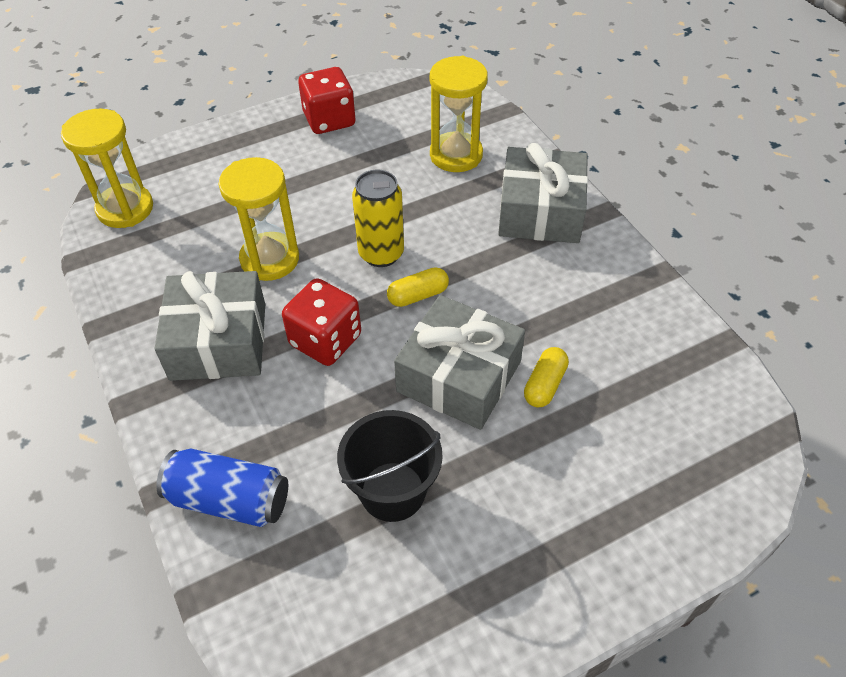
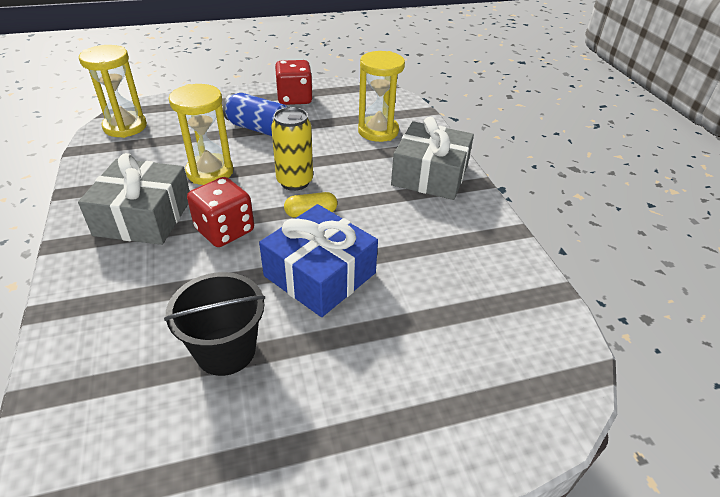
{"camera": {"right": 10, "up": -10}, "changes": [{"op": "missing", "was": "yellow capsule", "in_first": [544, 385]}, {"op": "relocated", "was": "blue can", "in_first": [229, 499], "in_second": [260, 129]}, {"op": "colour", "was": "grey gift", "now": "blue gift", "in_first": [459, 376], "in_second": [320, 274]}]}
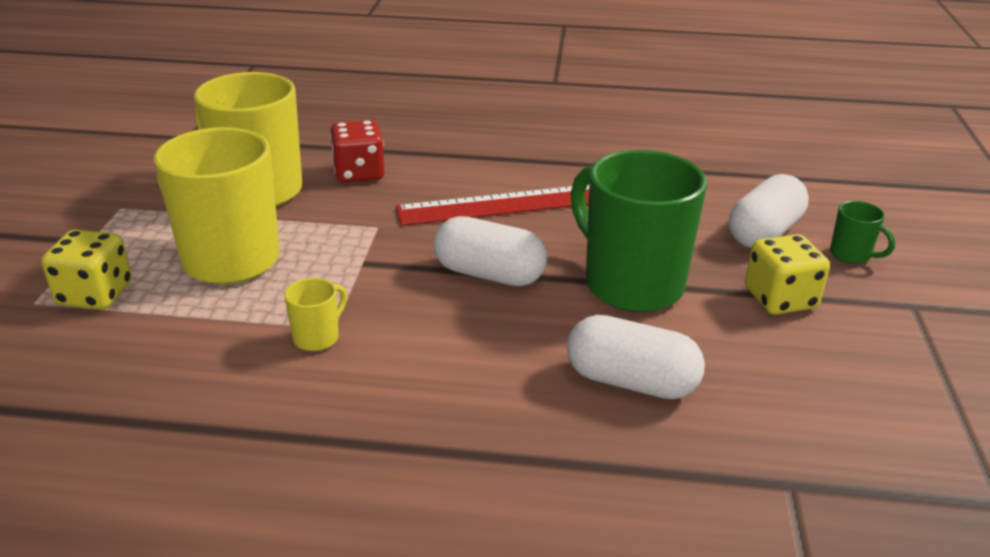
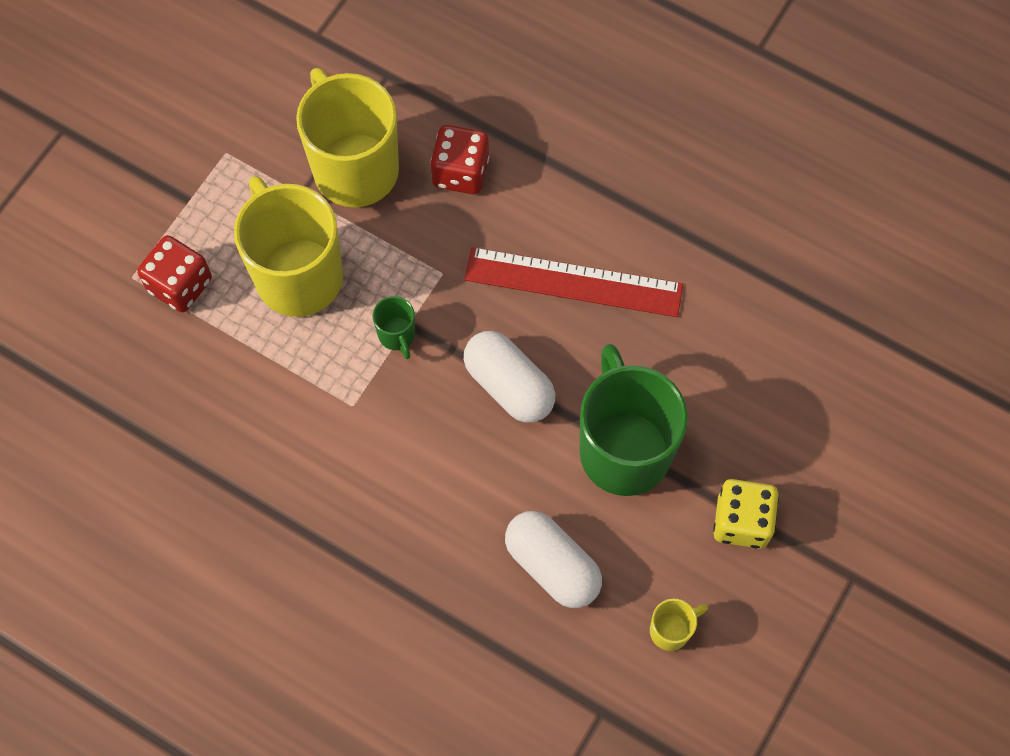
{"camera": {"right": 25, "up": 35}, "changes": [{"op": "missing", "was": "white capsule", "in_first": [764, 233]}, {"op": "relocated", "was": "yellow mug", "in_first": [317, 337], "in_second": [671, 630]}, {"op": "relocated", "was": "green mug", "in_first": [851, 255], "in_second": [397, 335]}, {"op": "colour", "was": "yellow dice", "now": "red dice", "in_first": [95, 294], "in_second": [180, 285]}]}
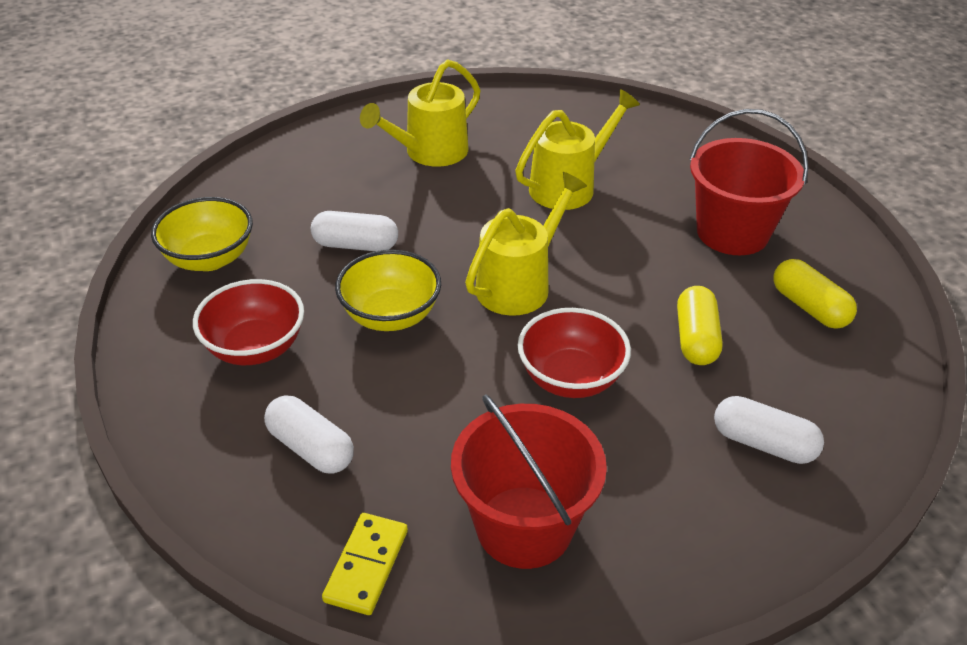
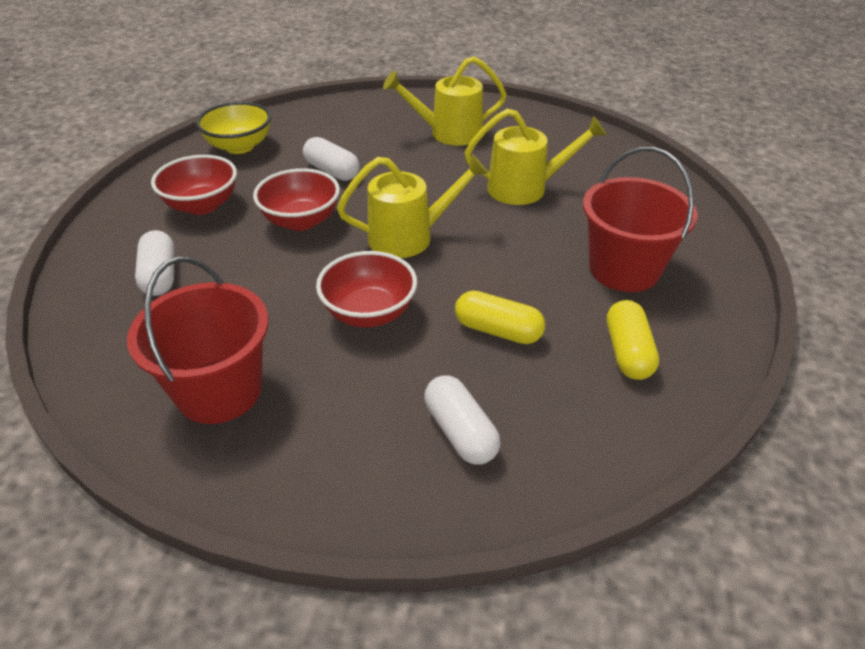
{"camera": {"right": 35, "up": 0}, "changes": [{"op": "missing", "was": "yellow domino", "in_first": [366, 565]}, {"op": "colour", "was": "yellow bowl", "now": "red bowl", "in_first": [390, 315], "in_second": [301, 221]}, {"op": "spun", "was": "yellow capsule", "in_first": [696, 339], "in_second": [498, 330], "clockwise": 75}]}
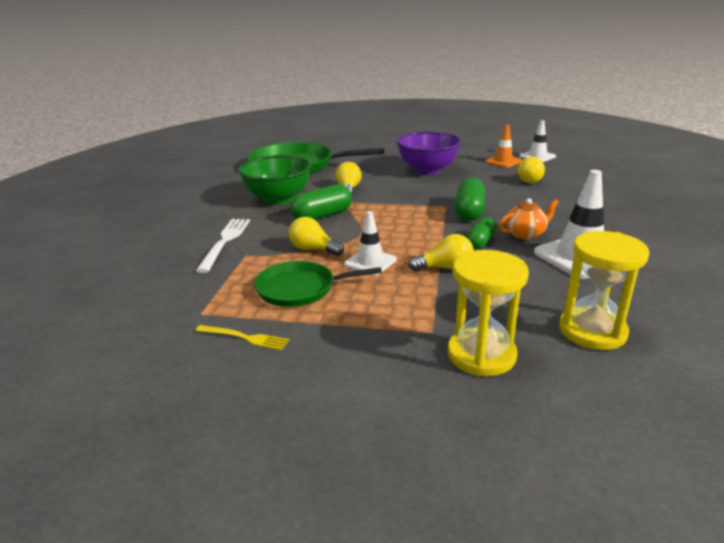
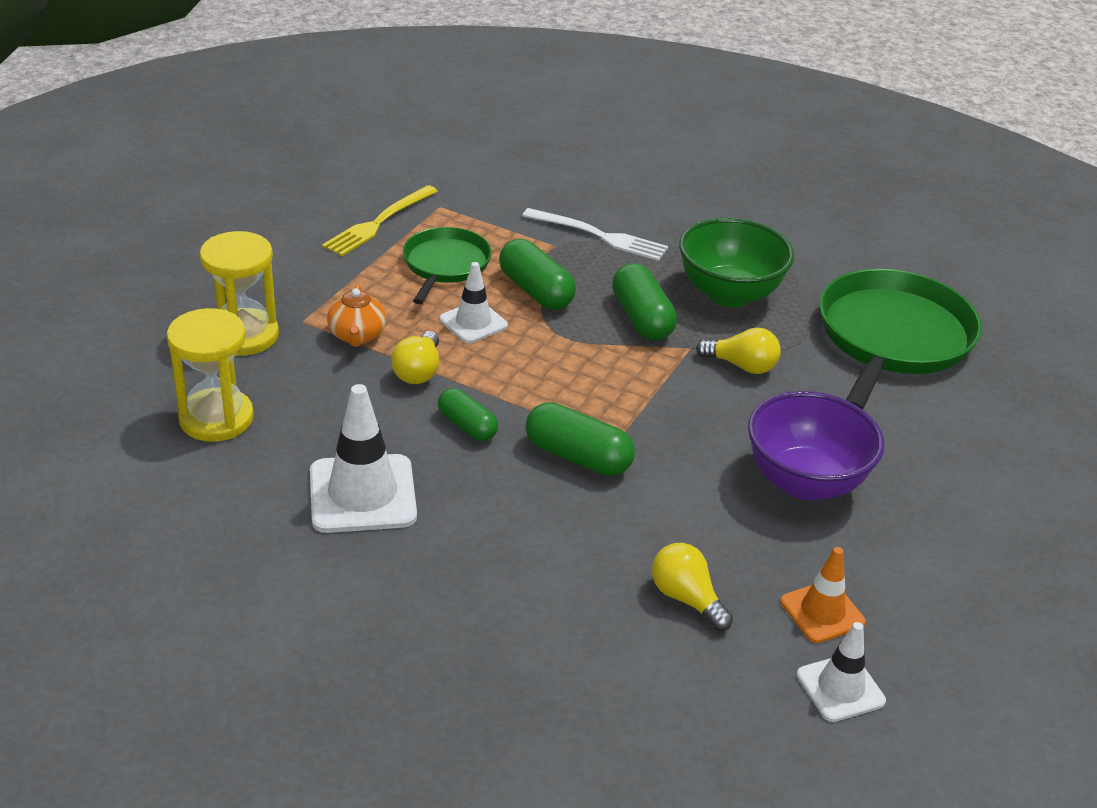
{"camera": {"right": 105, "up": 10}, "changes": [{"op": "relocated", "was": "orange teapot", "in_first": [525, 234], "in_second": [357, 336]}, {"op": "exchanged", "was": "yellow light bulb", "now": "green capsule", "in_first": [313, 249], "in_second": [536, 291]}, {"op": "size", "was": "yellow fork", "in_first": [245, 338], "in_second": [378, 223], "ratio": 1.61}]}
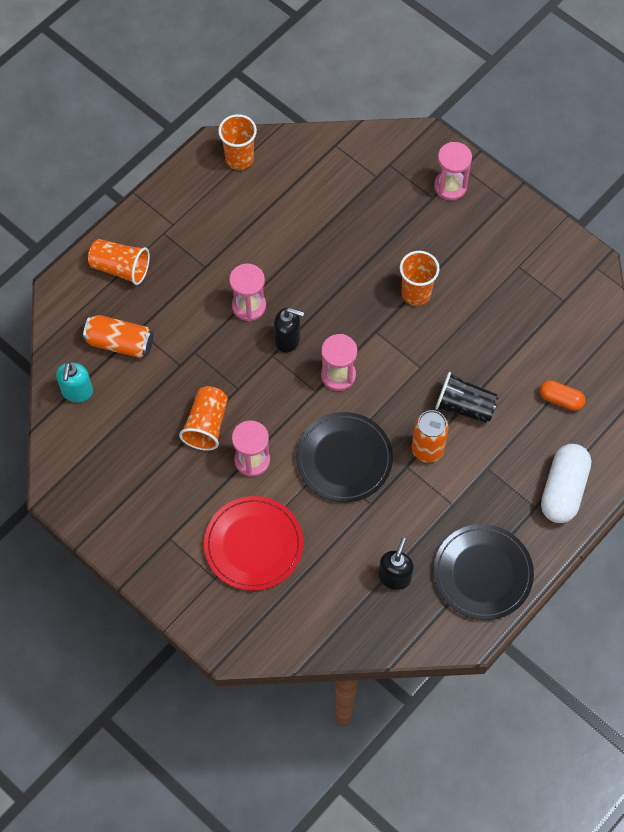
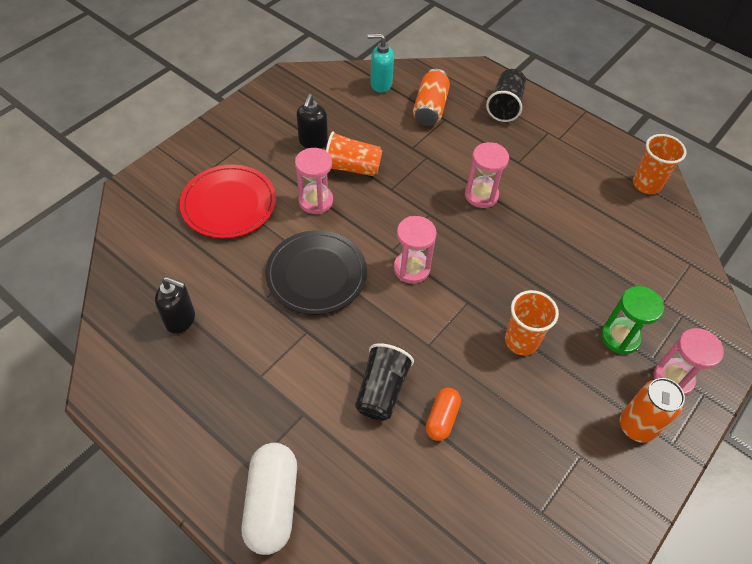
{"camera": {"right": 85, "up": -10}, "changes": [{"op": "missing", "was": "black plate", "in_first": [482, 573]}, {"op": "appeared", "now": "green hourglass", "in_second": [620, 337]}, {"op": "relocated", "was": "black soap dispenser", "in_first": [287, 340], "in_second": [313, 142]}, {"op": "relocated", "was": "orange can", "in_first": [427, 449], "in_second": [636, 426]}, {"op": "relocated", "was": "orange capsule", "in_first": [560, 399], "in_second": [442, 418]}, {"op": "colour", "was": "orange cup", "now": "black cup", "in_first": [120, 268], "in_second": [505, 105]}, {"op": "spun", "was": "white capsule", "in_first": [563, 490], "in_second": [272, 503], "clockwise": 75}]}
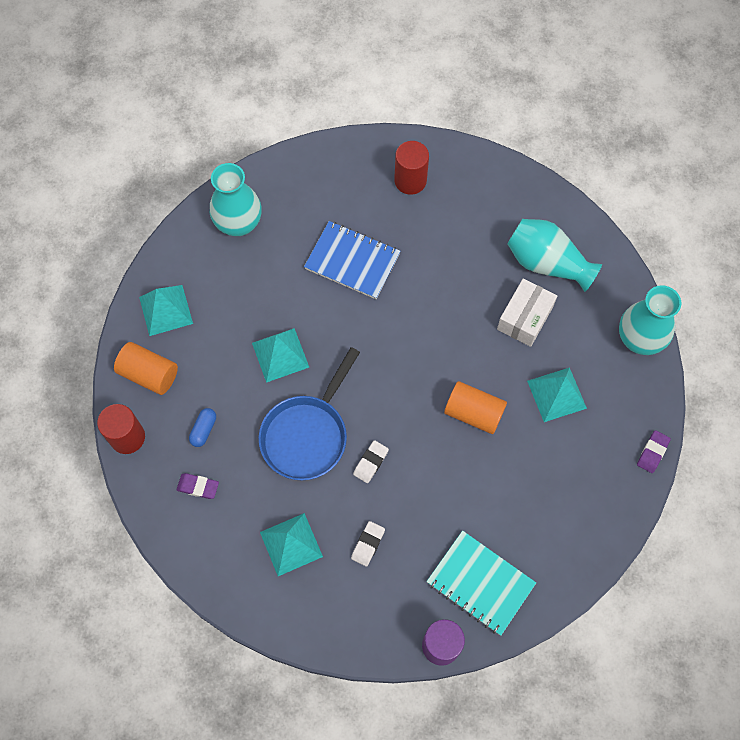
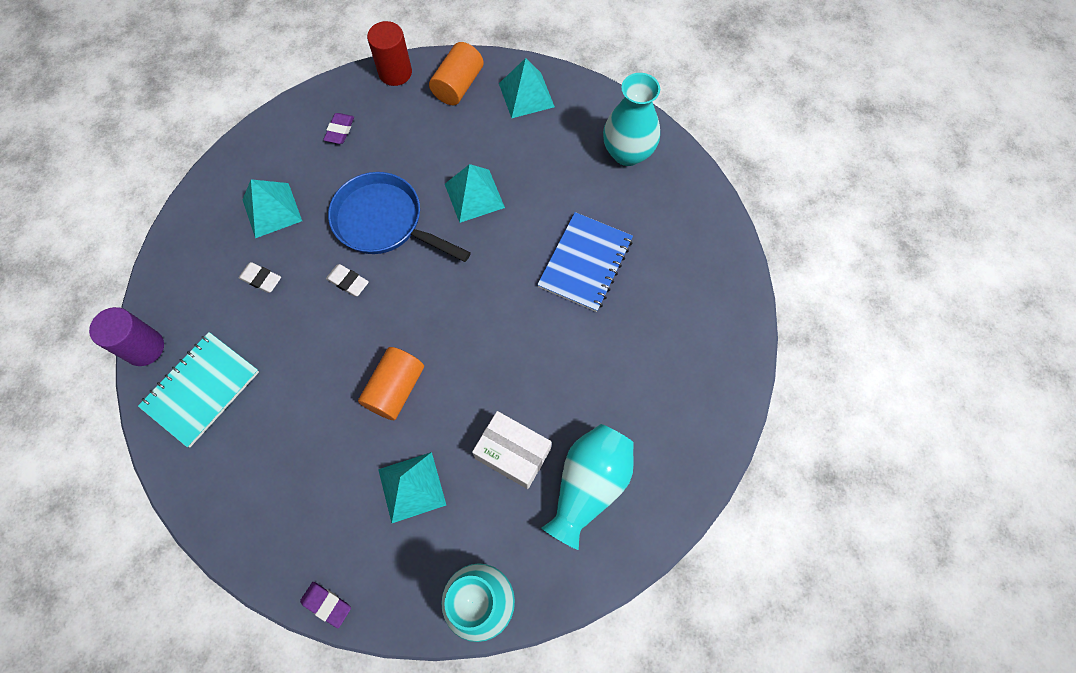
{"camera": {"right": 90, "up": 0}, "changes": [{"op": "missing", "was": "blue capsule", "in_first": [203, 430]}, {"op": "missing", "was": "red cylinder", "in_first": [410, 181]}]}
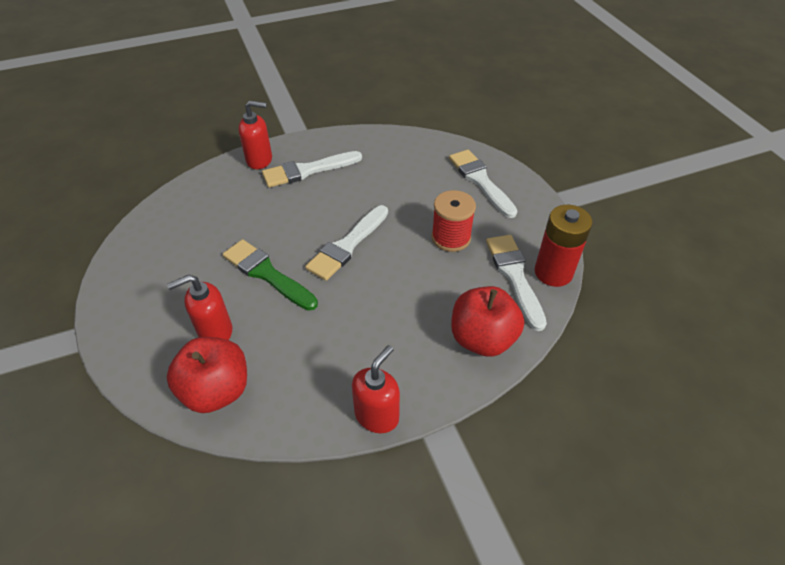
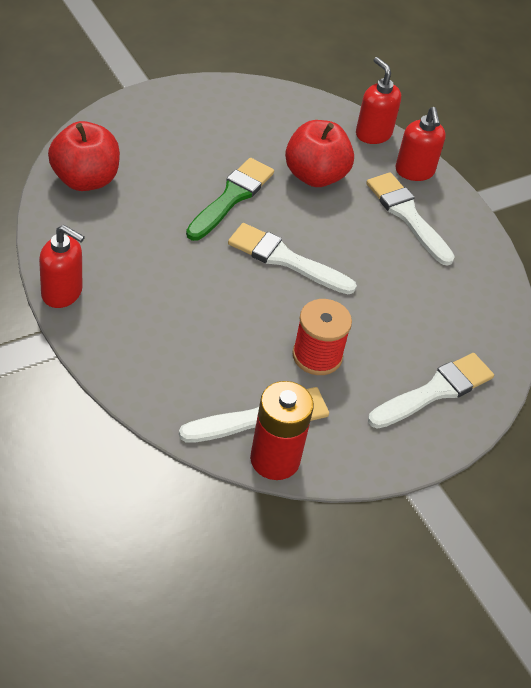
{"camera": {"right": 75, "up": 0}, "changes": [{"op": "relocated", "was": "red soap dispenser", "in_first": [215, 331], "in_second": [373, 134]}, {"op": "relocated", "was": "red apple", "in_first": [482, 338], "in_second": [315, 176]}]}
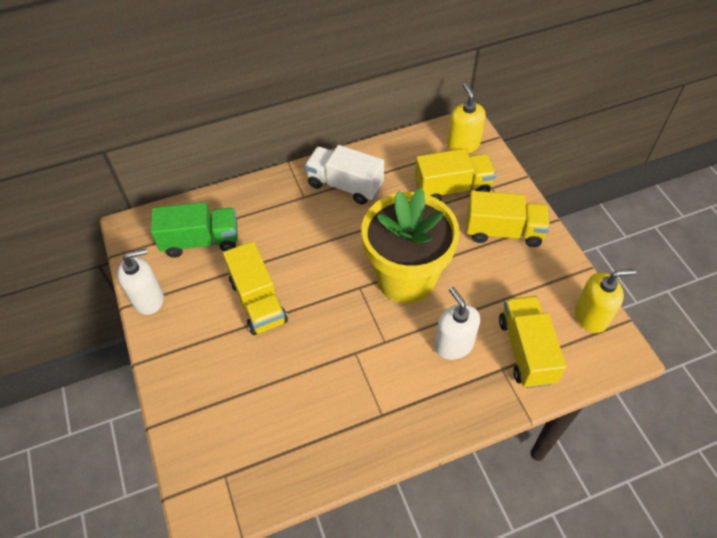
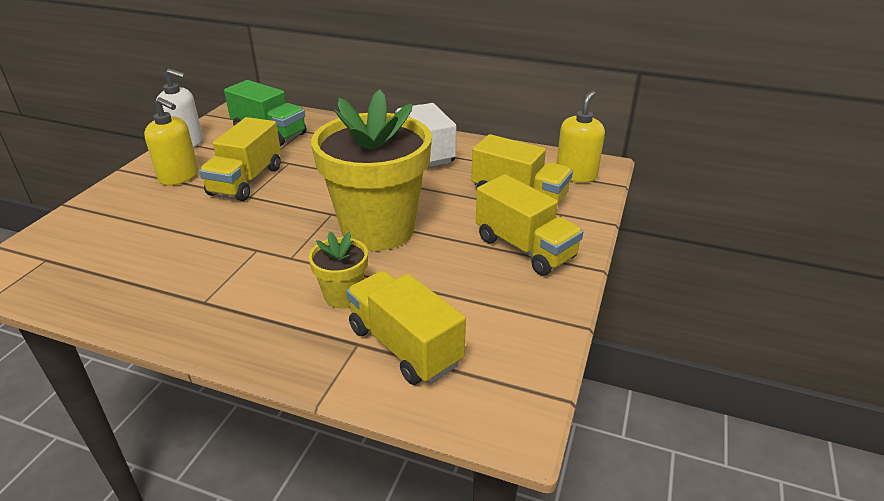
{"camera": {"right": 40, "up": -20}, "changes": [{"op": "relocated", "was": "yellow soap dispenser", "in_first": [591, 316], "in_second": [179, 176]}, {"op": "exchanged", "was": "white soap dispenser", "now": "yellow flower pot", "in_first": [453, 344], "in_second": [343, 296]}, {"op": "spun", "was": "yellow truck", "in_first": [526, 350], "in_second": [404, 346], "clockwise": -75}]}
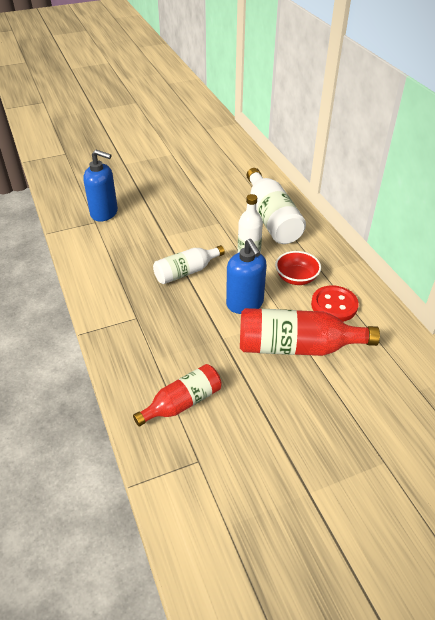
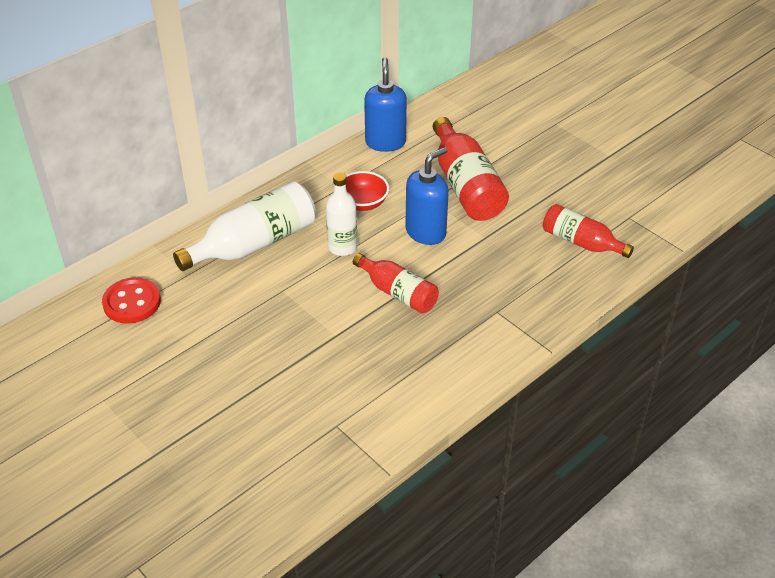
{"camera": {"right": -110, "up": 0}, "changes": [{"op": "relocated", "was": "blue soap dispenser", "in_first": [104, 213], "in_second": [385, 142]}, {"op": "relocated", "was": "red button", "in_first": [334, 305], "in_second": [132, 302]}, {"op": "colour", "was": "white bottle", "now": "red bottle", "in_first": [186, 272], "in_second": [398, 293]}]}
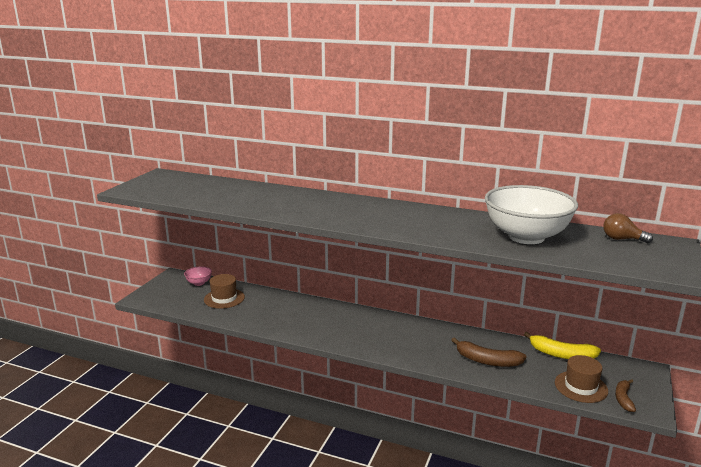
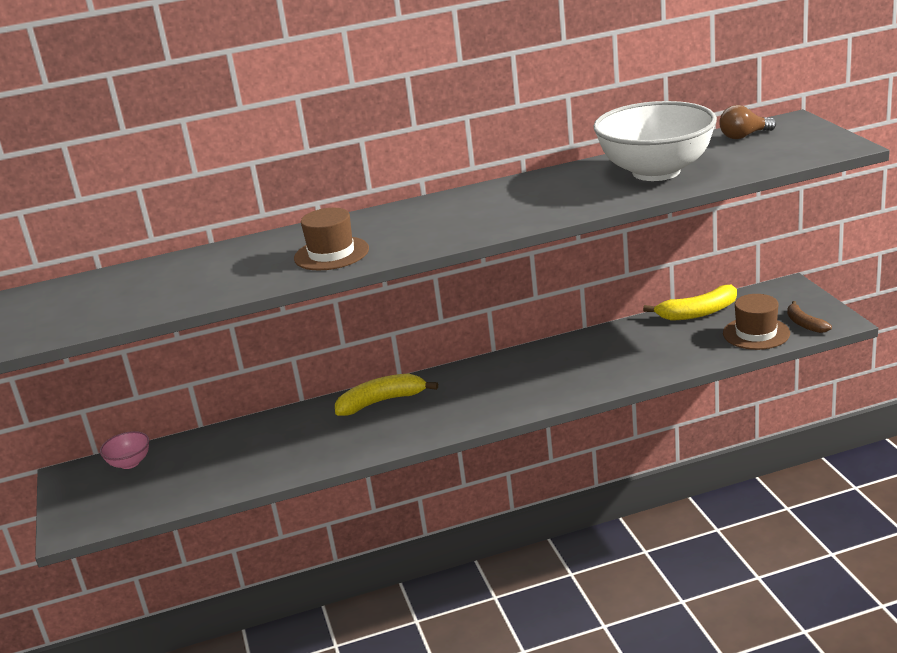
{"camera": {"right": -35, "up": 5}, "changes": [{"op": "missing", "was": "brown banana", "in_first": [487, 361]}, {"op": "appeared", "now": "yellow banana", "in_second": [381, 402]}, {"op": "relocated", "was": "brown hat", "in_first": [224, 298], "in_second": [331, 254]}]}
